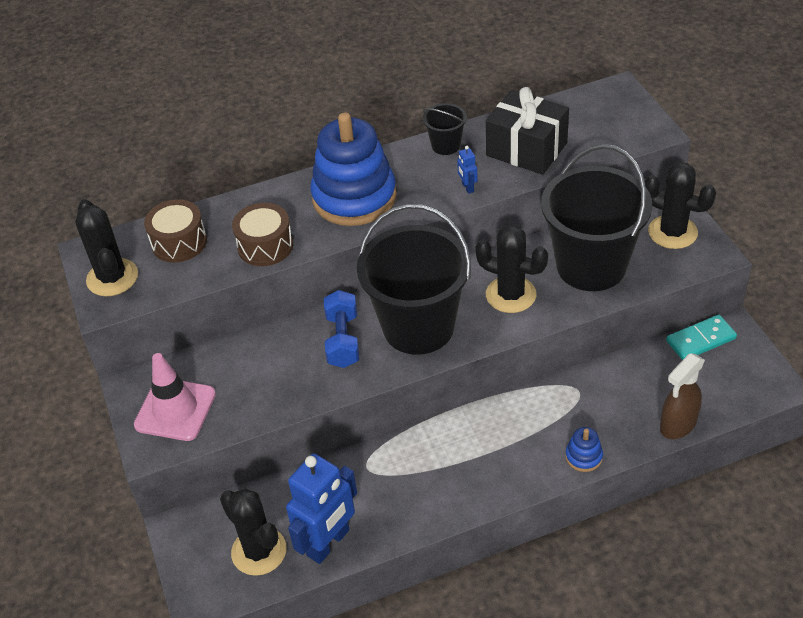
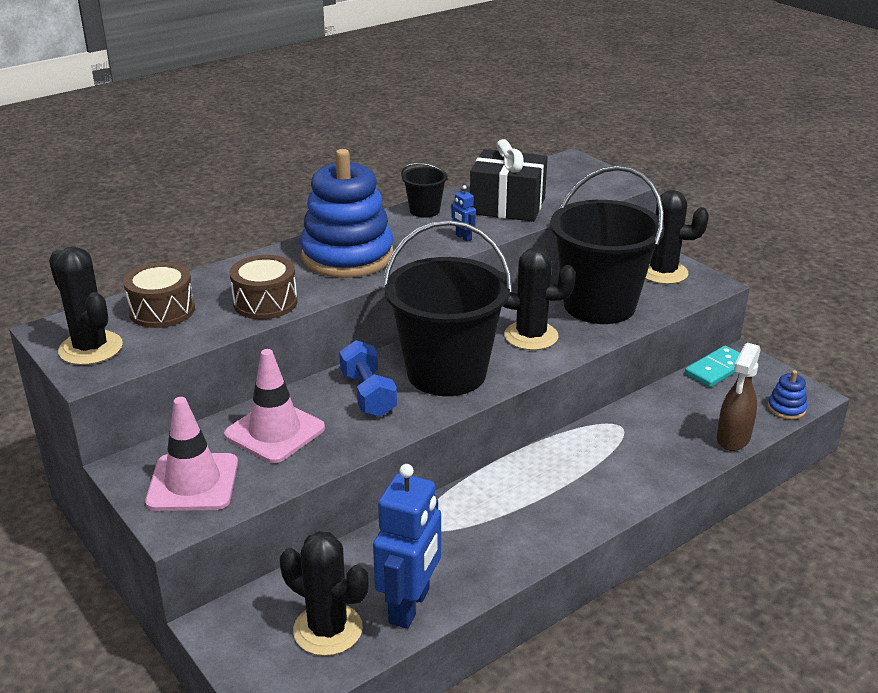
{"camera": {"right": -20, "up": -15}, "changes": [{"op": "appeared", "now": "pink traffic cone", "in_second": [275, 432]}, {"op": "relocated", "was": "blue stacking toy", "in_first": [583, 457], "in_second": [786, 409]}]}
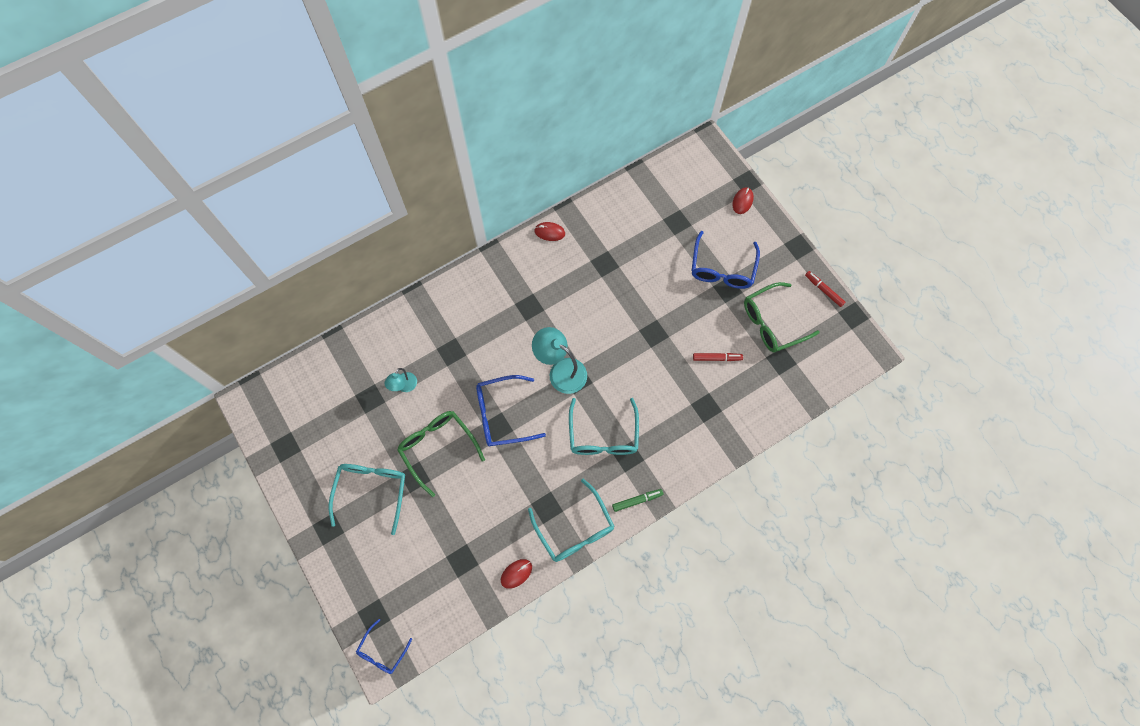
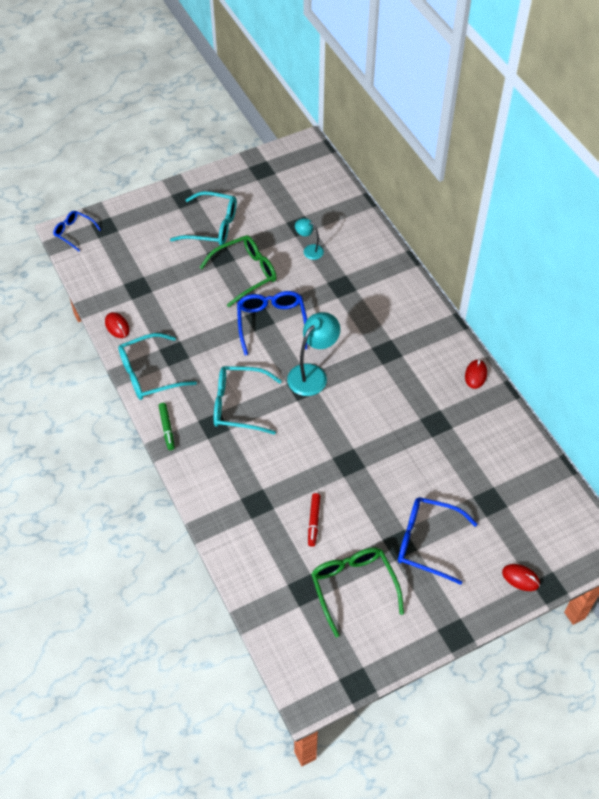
{"camera": {"right": 95, "up": -15}, "changes": [{"op": "missing", "was": "red marker", "in_first": [823, 290]}]}
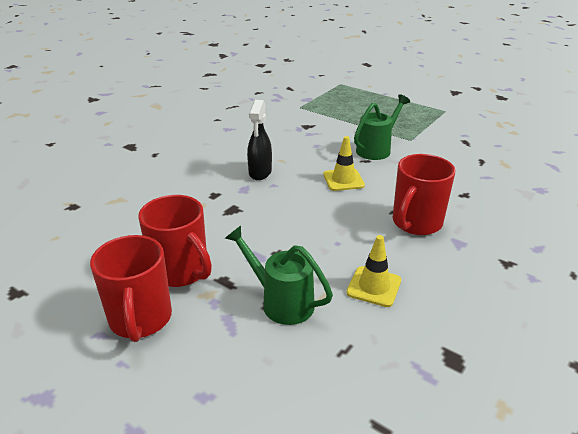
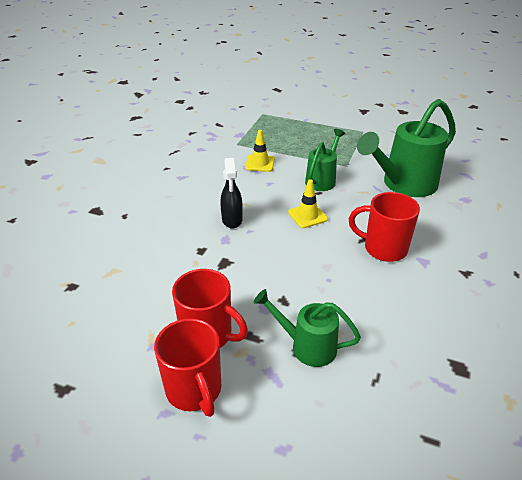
{"camera": {"right": -15, "up": 5}, "changes": [{"op": "appeared", "now": "green watering can", "in_second": [404, 184]}, {"op": "relocated", "was": "yellow traffic cone", "in_first": [374, 286], "in_second": [260, 163]}, {"op": "spun", "was": "red mug", "in_first": [416, 223], "in_second": [383, 248], "clockwise": 90}]}
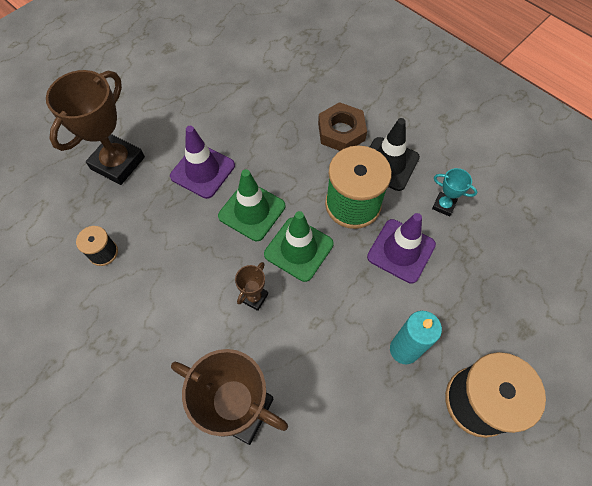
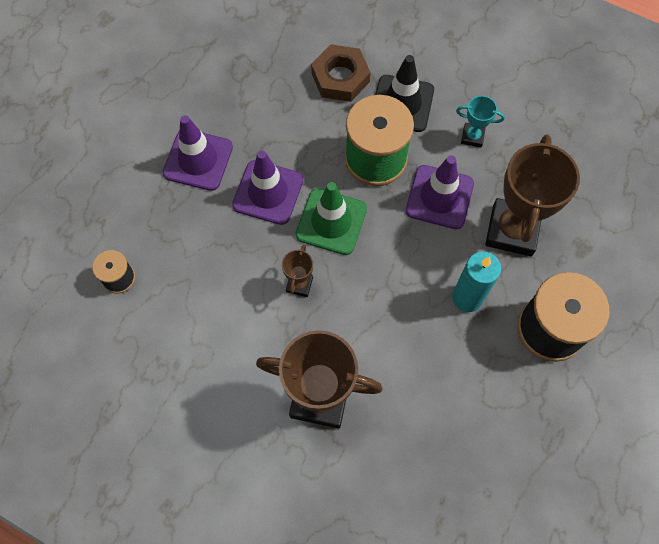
{"camera": {"right": -15, "up": 5}, "changes": [{"op": "relocated", "was": "brown trophy", "in_first": [118, 163], "in_second": [512, 230]}, {"op": "colour", "was": "green traffic cone", "now": "purple traffic cone", "in_first": [252, 211], "in_second": [268, 192]}]}
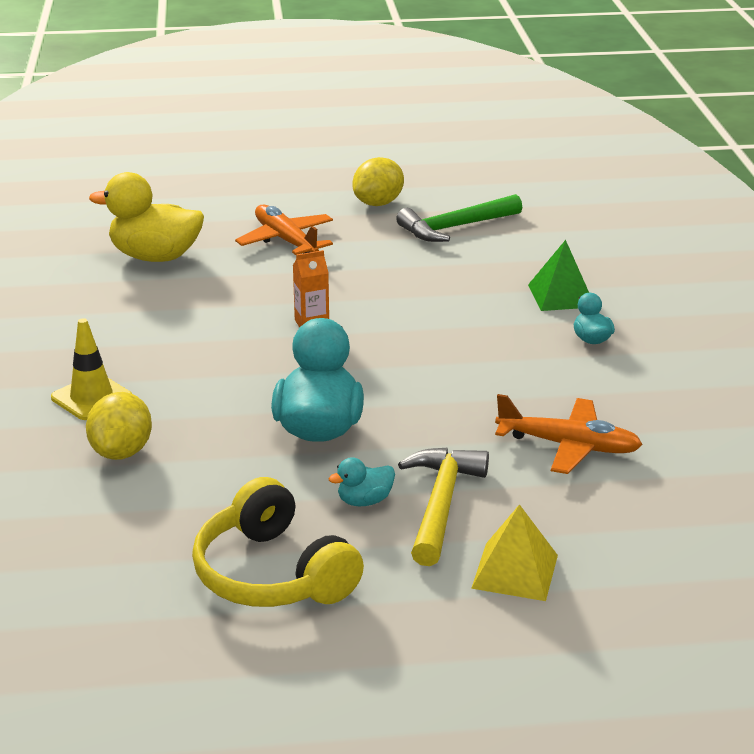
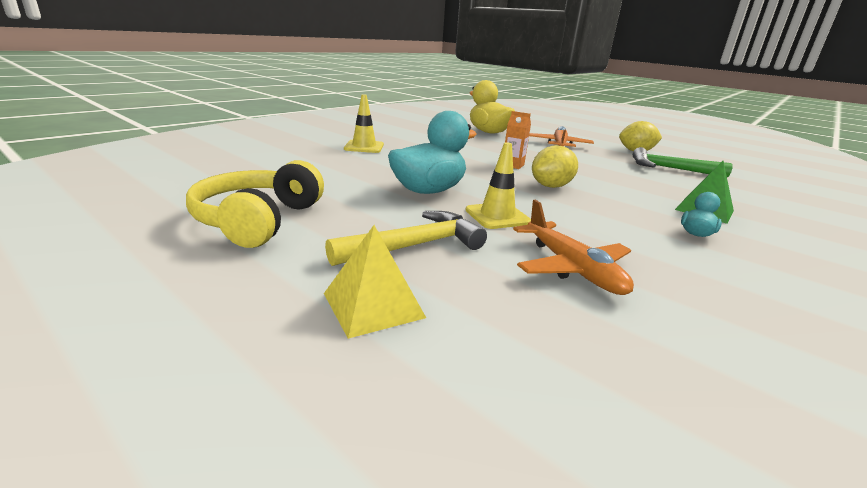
{"camera": {"right": 45, "up": -5}, "changes": [{"op": "missing", "was": "turquoise duck", "in_first": [364, 501]}, {"op": "appeared", "now": "yellow traffic cone", "in_second": [497, 216]}, {"op": "relocated", "was": "yellow lemon", "in_first": [122, 452], "in_second": [551, 186]}]}
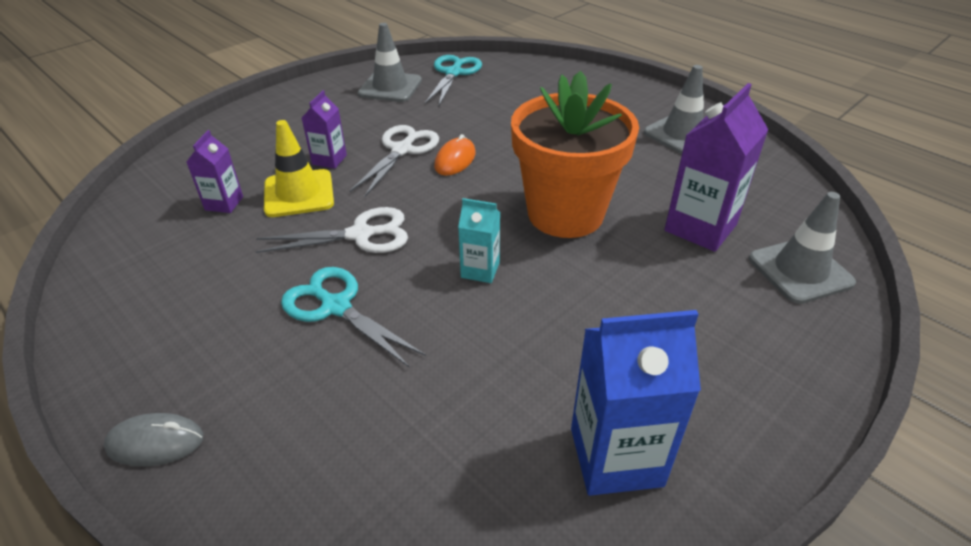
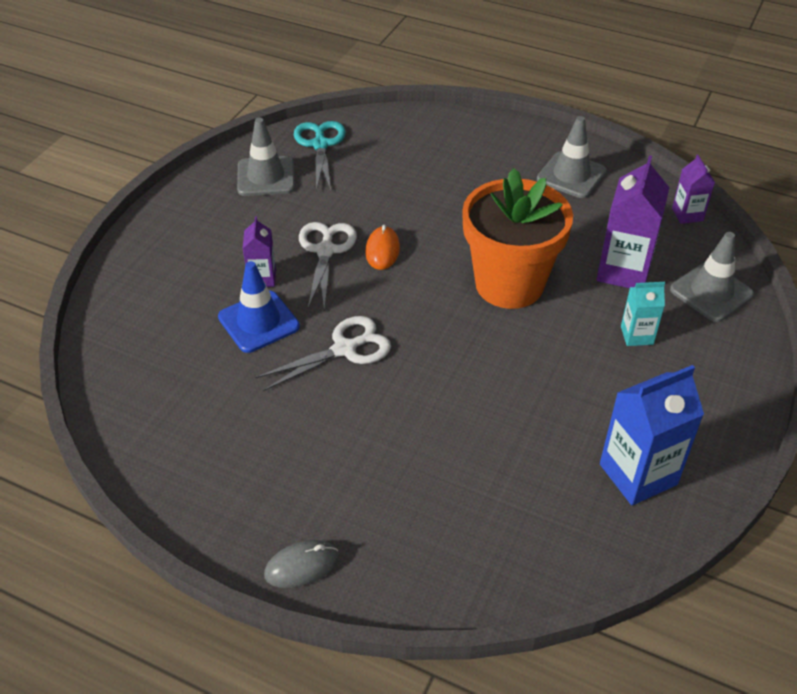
{"camera": {"right": -20, "up": 5}, "changes": [{"op": "missing", "was": "turquoise scissors", "in_first": [336, 307]}, {"op": "relocated", "was": "purple carton", "in_first": [224, 203], "in_second": [687, 214]}, {"op": "relocated", "was": "turquoise carton", "in_first": [480, 270], "in_second": [637, 335]}, {"op": "colour", "was": "yellow traffic cone", "now": "blue traffic cone", "in_first": [299, 194], "in_second": [258, 322]}]}
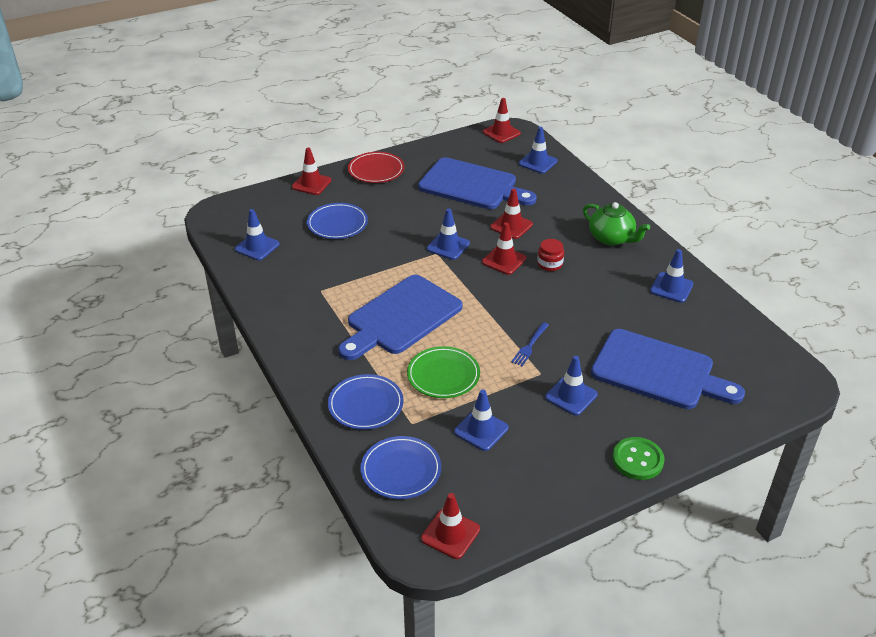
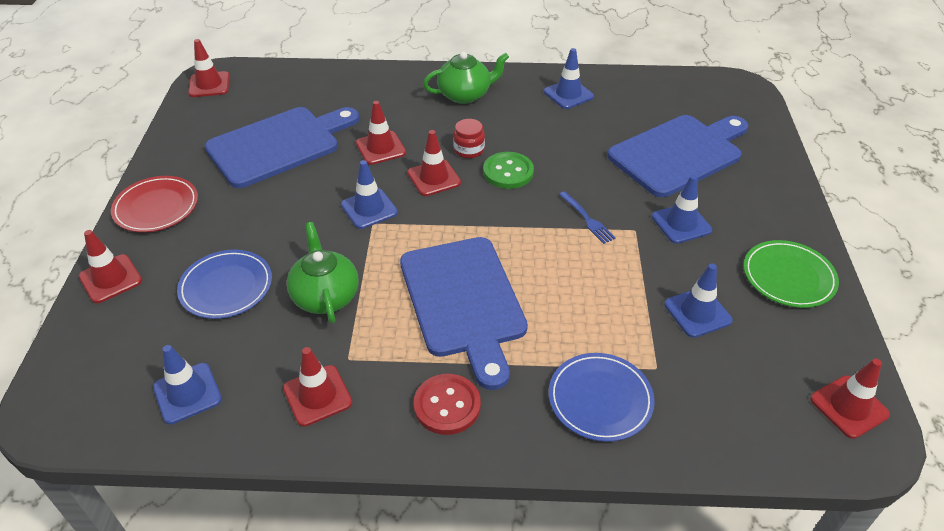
{"camera": {"right": -60, "up": 5}, "changes": [{"op": "missing", "was": "blue plate", "in_first": [401, 470]}, {"op": "missing", "was": "blue traffic cone", "in_first": [537, 162]}, {"op": "appeared", "now": "red traffic cone", "in_second": [317, 395]}, {"op": "appeared", "now": "green teapot", "in_second": [325, 296]}, {"op": "appeared", "now": "red button", "in_second": [447, 405]}, {"op": "relocated", "was": "green plate", "in_first": [443, 375], "in_second": [788, 277]}, {"op": "relocated", "was": "green button", "in_first": [637, 460], "in_second": [508, 172]}]}
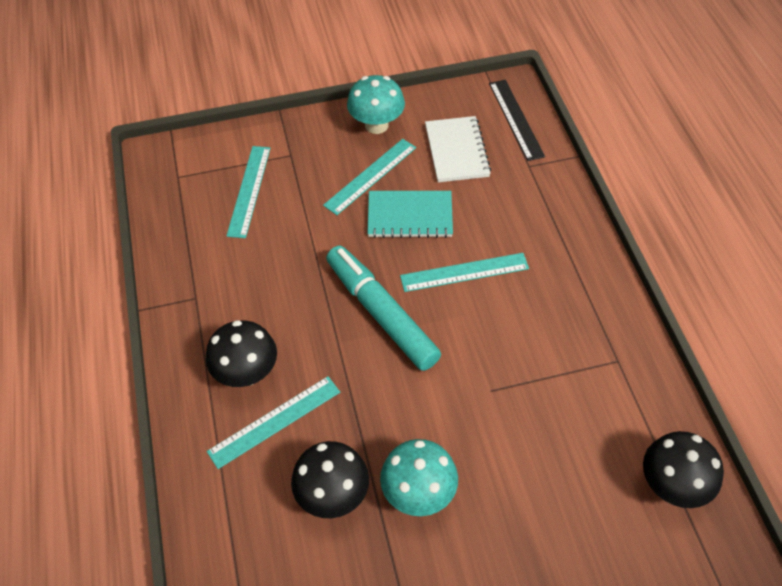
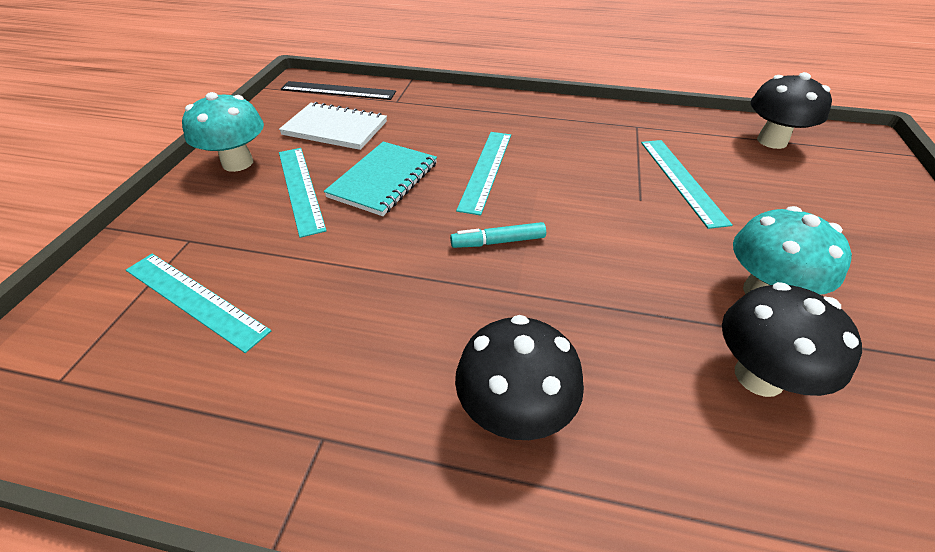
{"camera": {"right": -65, "up": -10}, "changes": [{"op": "relocated", "was": "turquoise ruler", "in_first": [275, 421], "in_second": [682, 180]}, {"op": "size", "was": "turquoise marker", "in_first": [381, 313], "in_second": [498, 242], "ratio": 0.45}]}
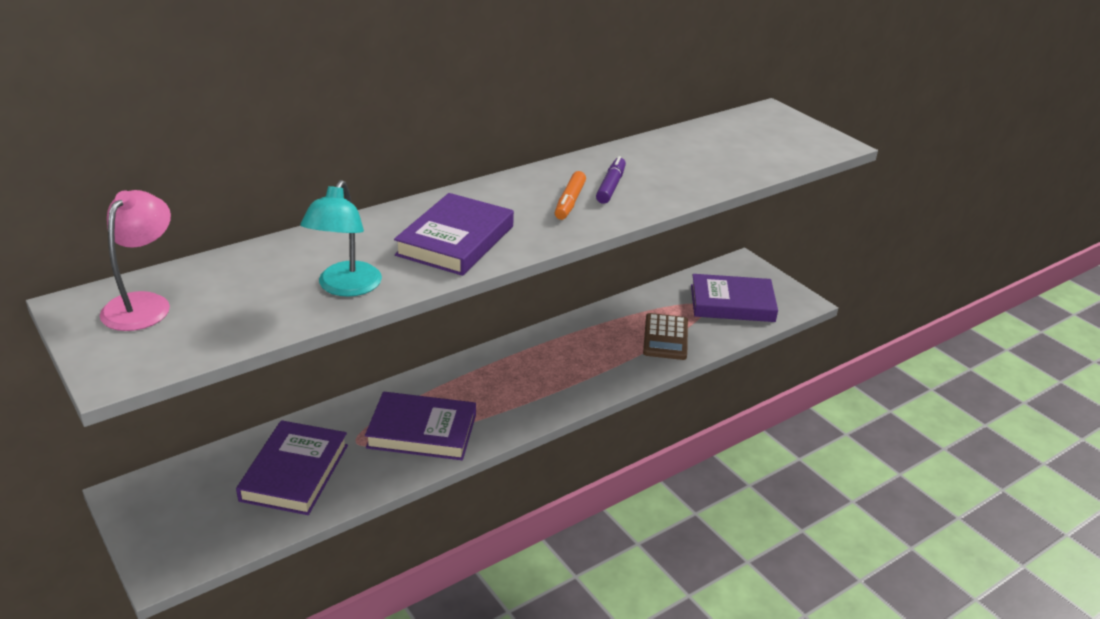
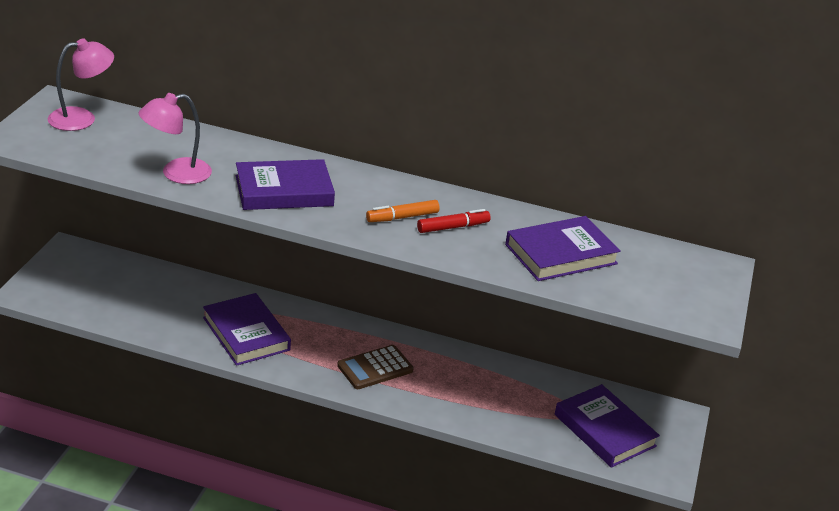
{"camera": {"right": 50, "up": 0}, "changes": [{"op": "relocated", "was": "purple book", "in_first": [295, 472], "in_second": [561, 254]}, {"op": "relocated", "was": "brown calculator", "in_first": [665, 337], "in_second": [375, 368]}, {"op": "colour", "was": "turquoise lamp", "now": "pink lamp", "in_first": [345, 287], "in_second": [176, 173]}, {"op": "colour", "was": "purple marker", "now": "red marker", "in_first": [611, 186], "in_second": [453, 227]}]}
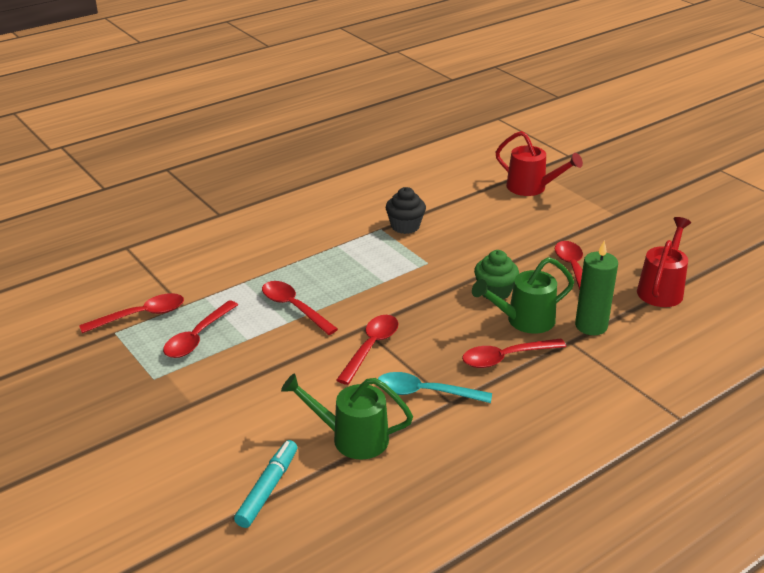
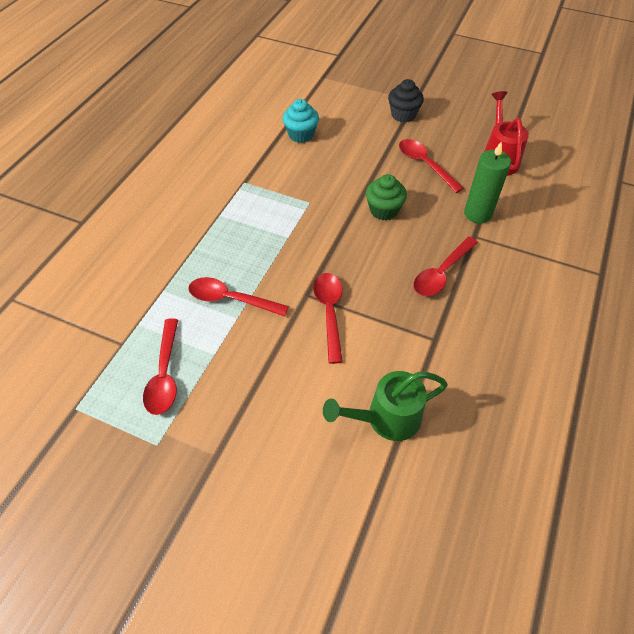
{"camera": {"right": -30, "up": 20}, "changes": [{"op": "missing", "was": "red spoon", "in_first": [140, 316]}, {"op": "missing", "was": "turquoise marker", "in_first": [268, 489]}, {"op": "missing", "was": "turquoise spoon", "in_first": [425, 393]}, {"op": "missing", "was": "green watering can", "in_first": [523, 321]}, {"op": "missing", "was": "red watering can", "in_first": [532, 188]}, {"op": "appeared", "now": "turquoise cupcake", "in_second": [301, 135]}, {"op": "relocated", "was": "black cupcake", "in_first": [405, 226], "in_second": [403, 115]}]}
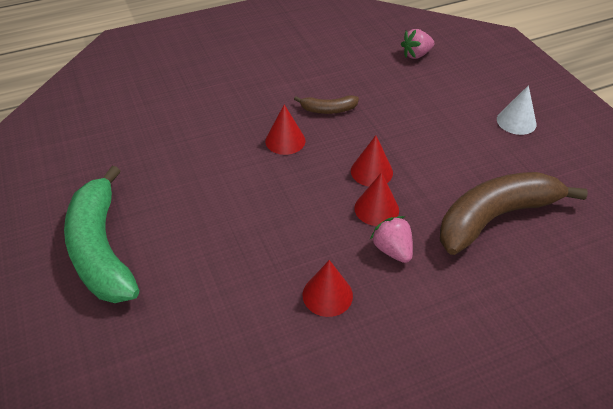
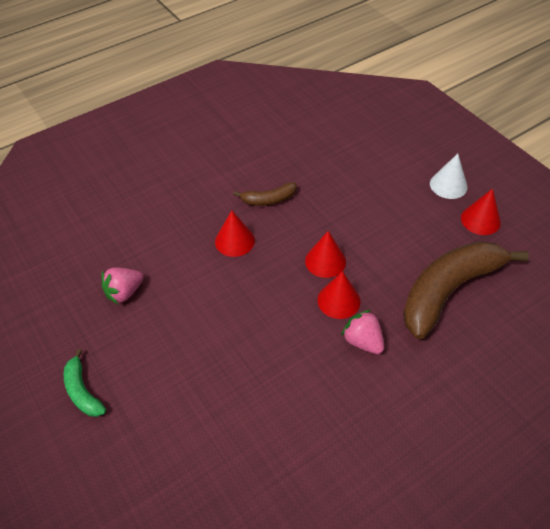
{"camera": {"right": -10, "up": 5}, "changes": [{"op": "relocated", "was": "red cone", "in_first": [327, 295], "in_second": [480, 220]}, {"op": "relocated", "was": "pink strawberry", "in_first": [416, 55], "in_second": [124, 292]}, {"op": "size", "was": "green banana", "in_first": [101, 249], "in_second": [82, 391], "ratio": 0.46}]}
